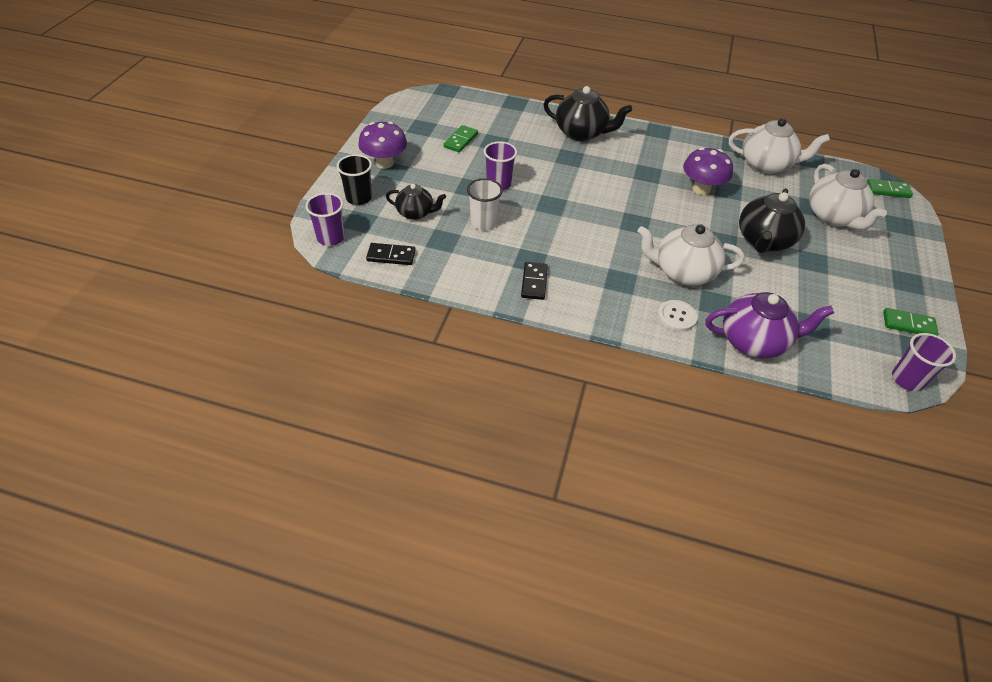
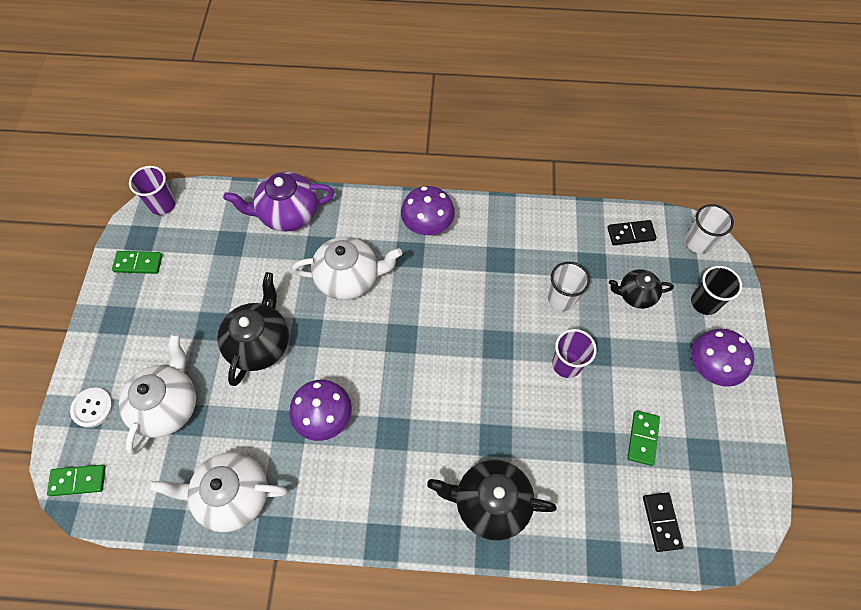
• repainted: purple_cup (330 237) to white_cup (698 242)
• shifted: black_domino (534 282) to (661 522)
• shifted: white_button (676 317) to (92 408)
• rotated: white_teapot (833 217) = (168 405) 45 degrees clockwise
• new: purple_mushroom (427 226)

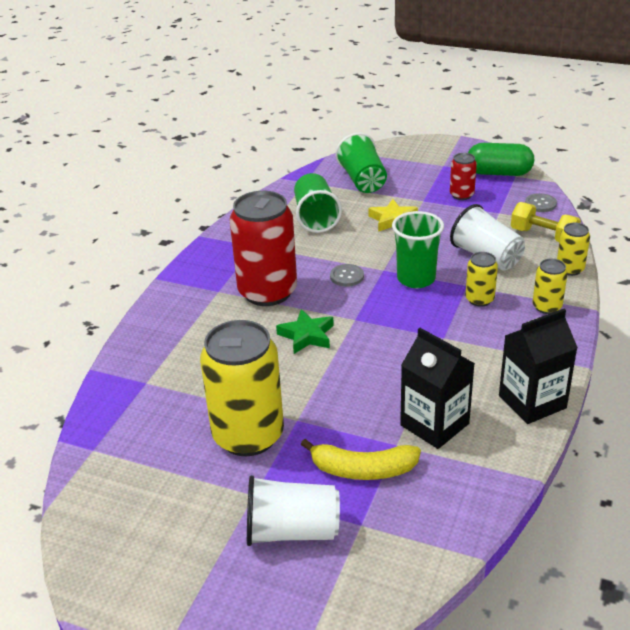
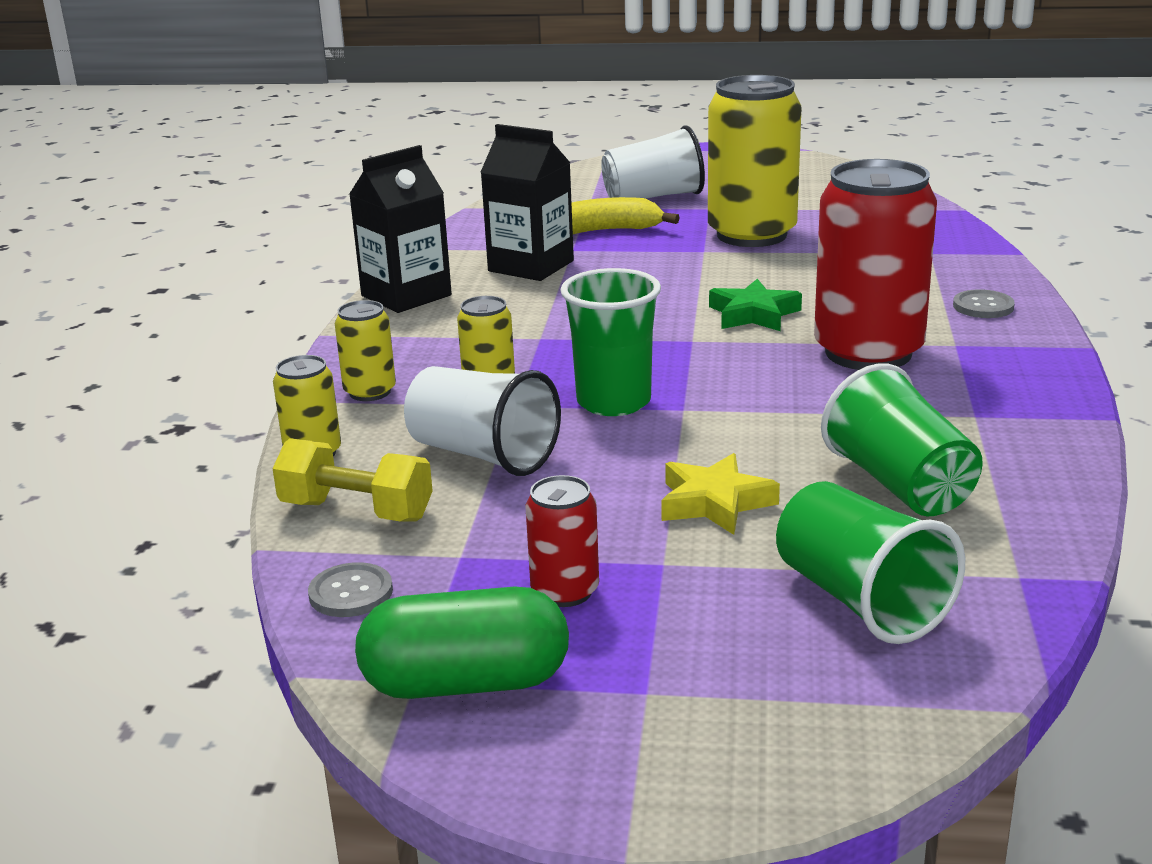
• shifted: grey_button (347 276) to (983 306)

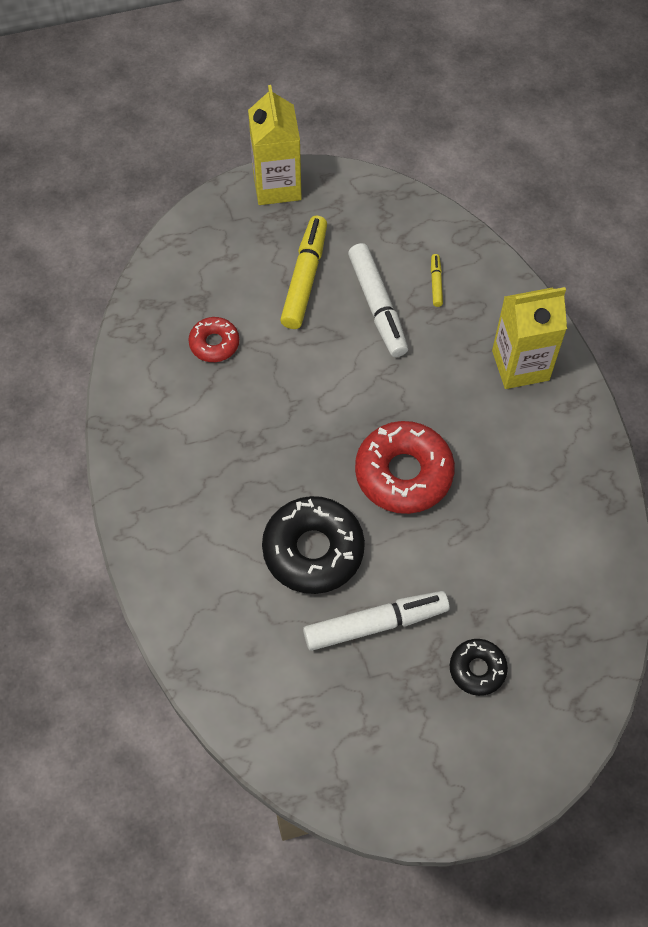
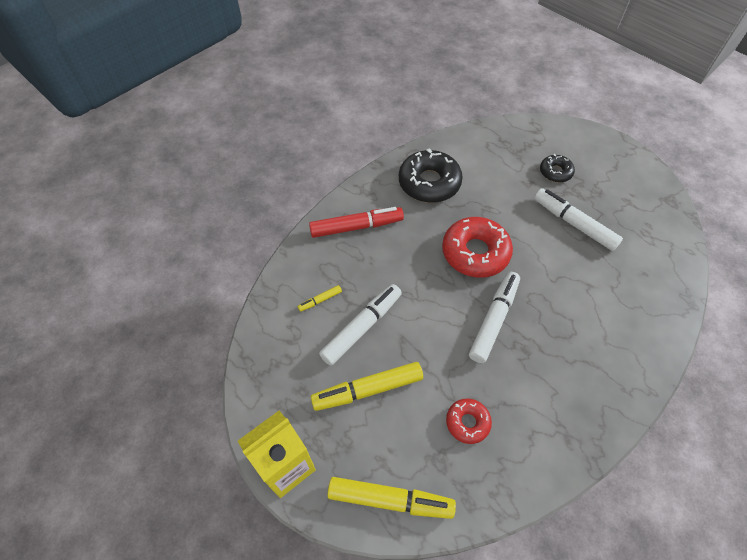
• shifted: black_donut (313 550) to (429 183)
• swapped: yellow_carton (520 365) to red_marker (356 227)
• new: yellow_marker (390 500)
• new: white_marker (494 320)

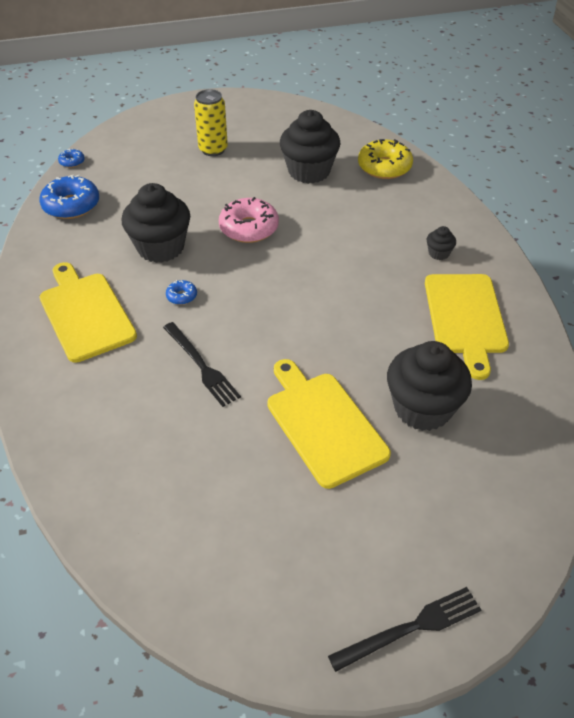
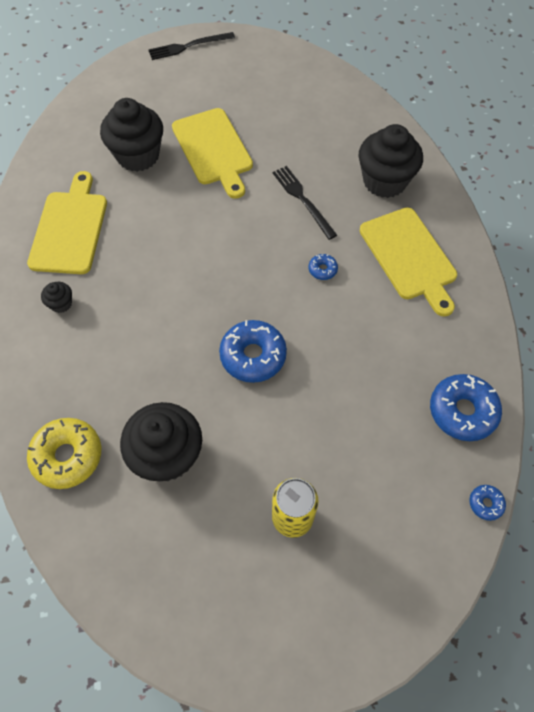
• shifted: black_cupcake (160 247) to (384 181)
• repainted: pink_donut (249 228) to blue_donut (253 356)

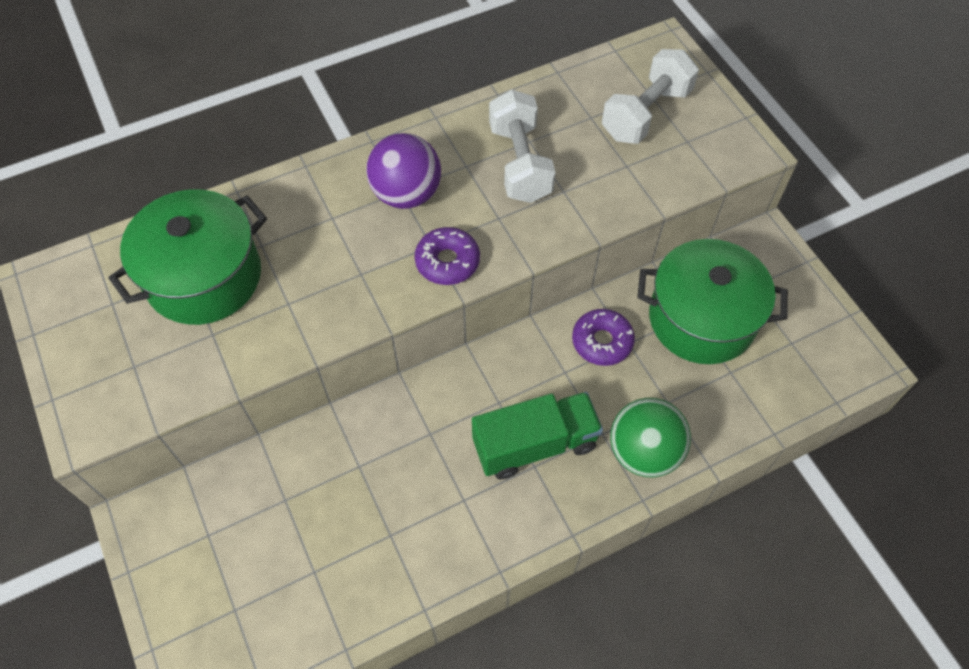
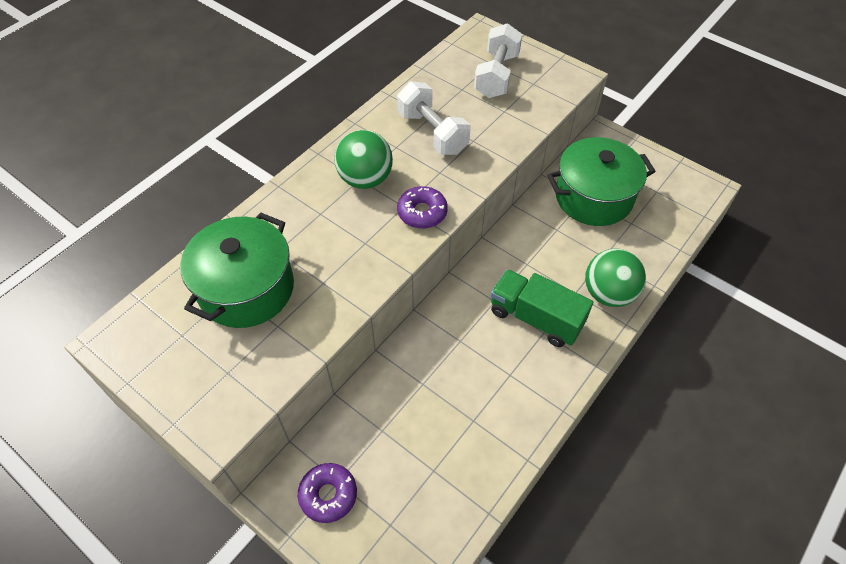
• repainted: purple_ball (406 194) to green_ball (365 179)
• rotated: green_truck (535 444) = (535 318) 105 degrees counterclockwise
• shifted: purple_donut (602 341) to (328 495)

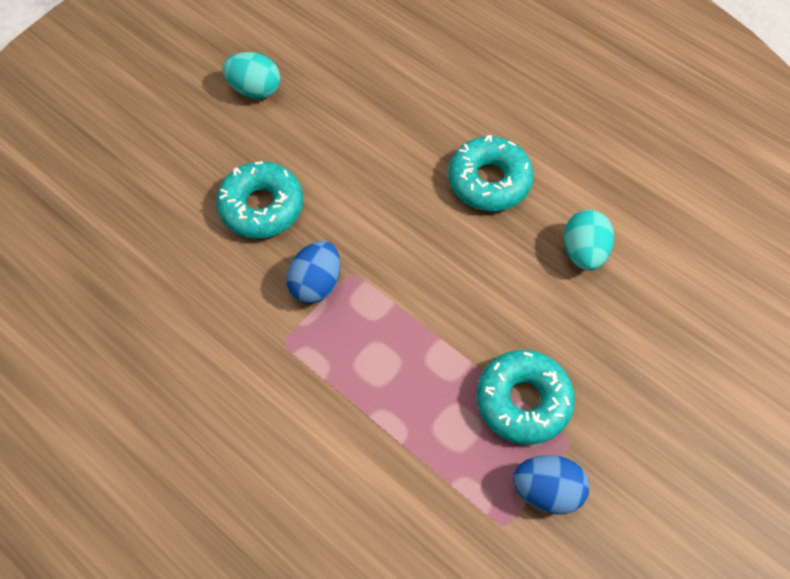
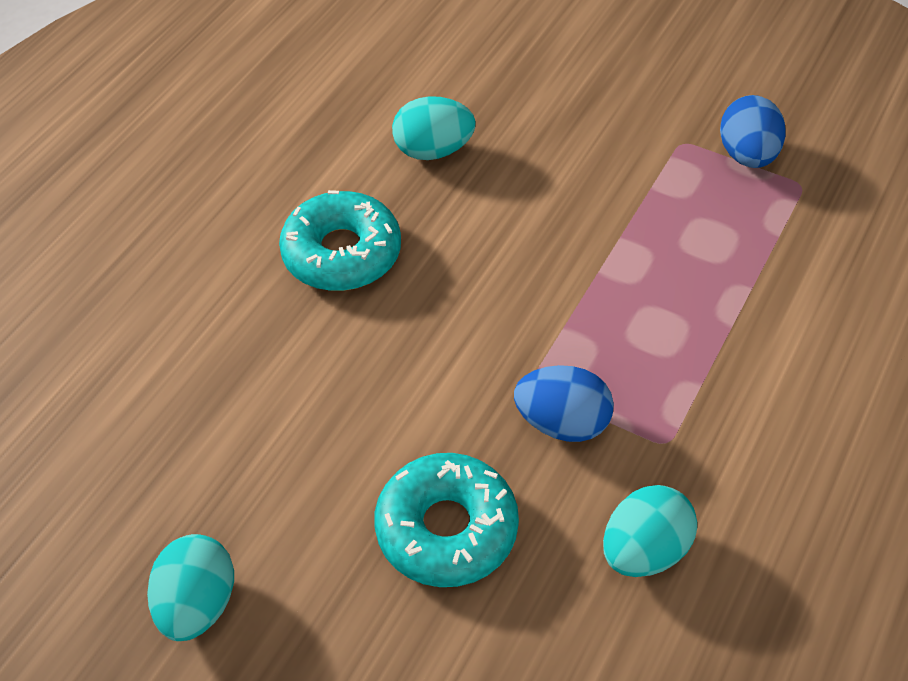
• gone: turquoise_donut (523 401)
• new: turquoise_egg (644 550)

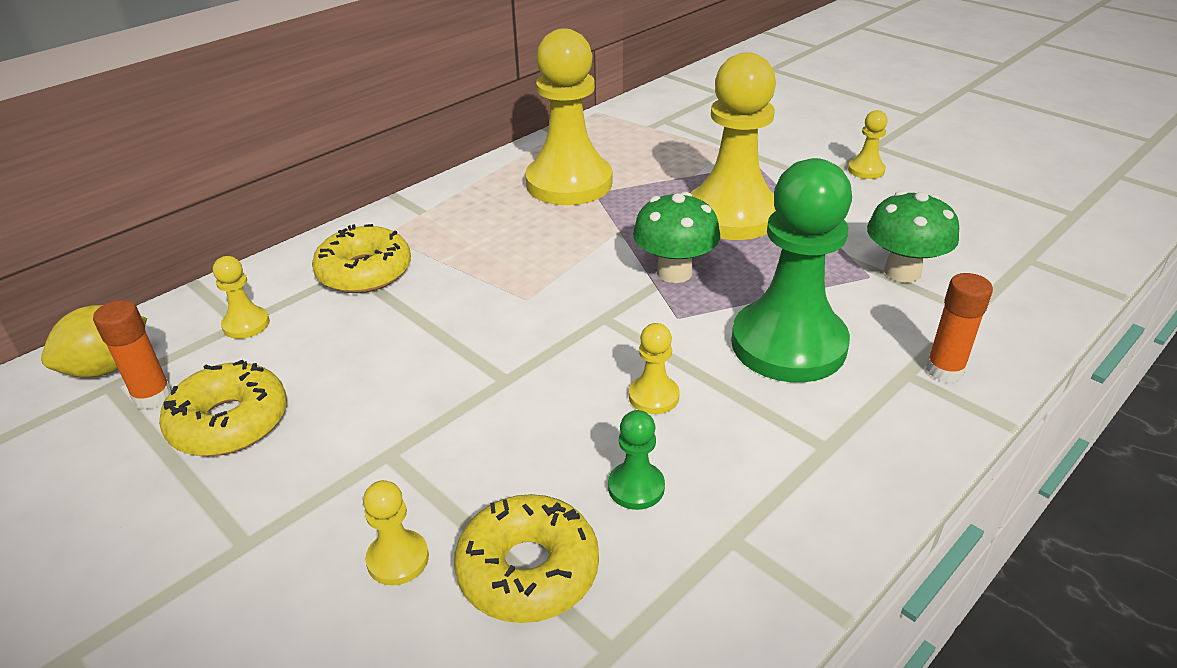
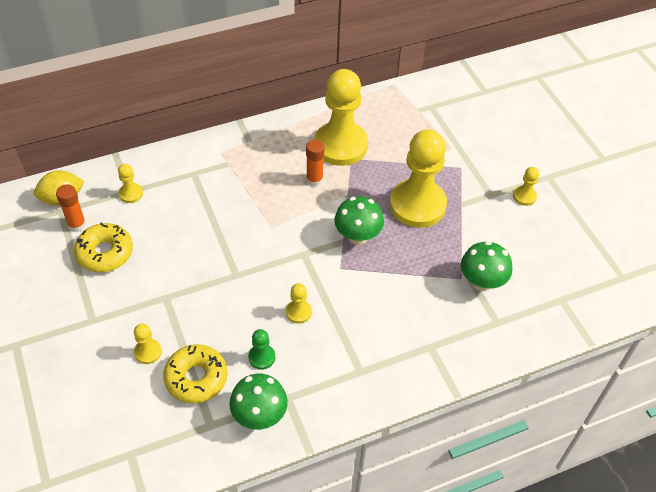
• gone: yellow_donut (364 272)
• gone: green_pawn (788 344)
• shifted: orange_glue_stick (944 370) to (314 180)
• new: green_mushroom (259 416)

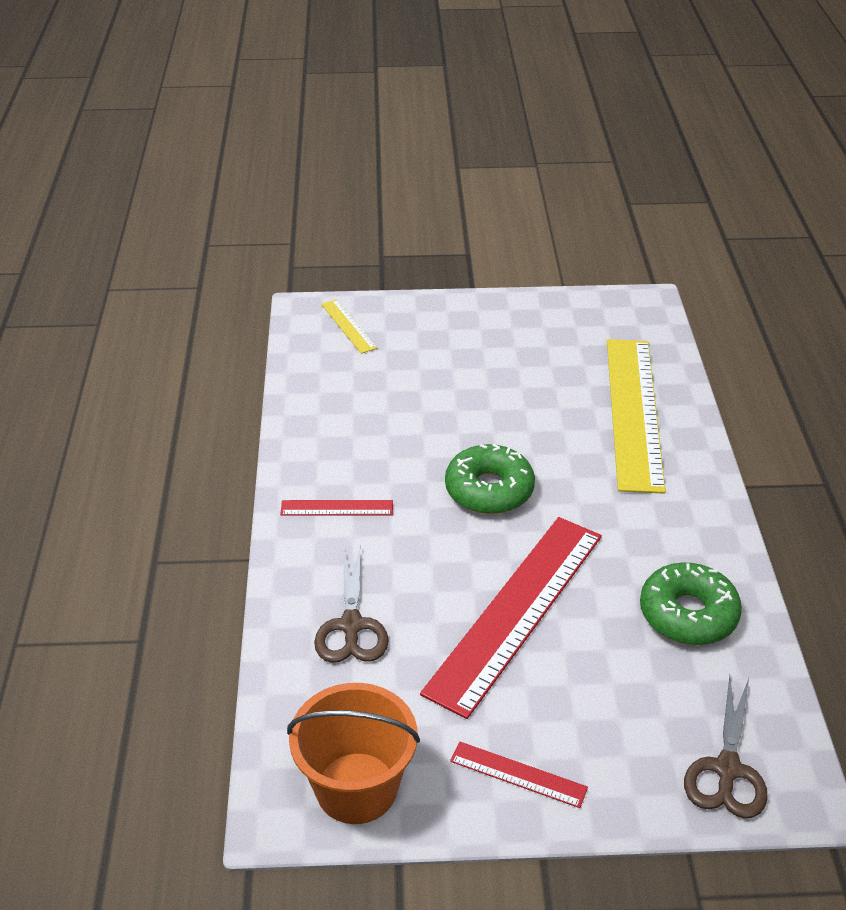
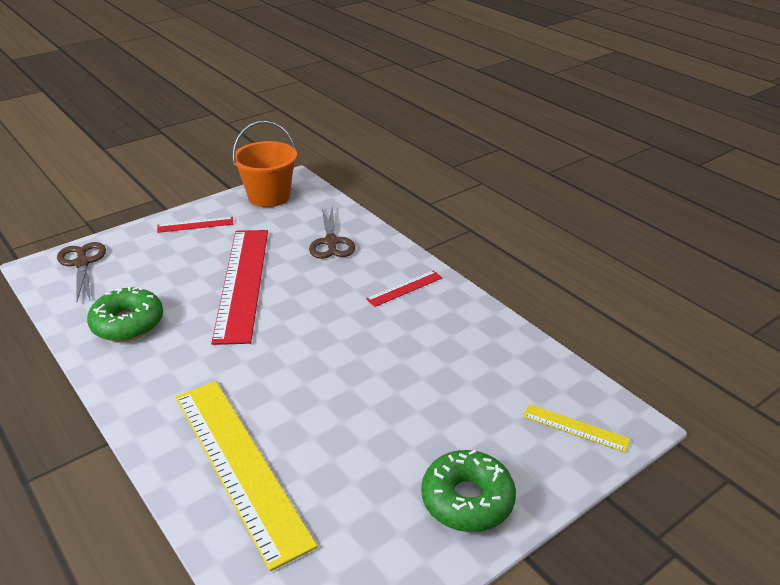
• rotated: brown_scissors (351 625) = (331 242) 150 degrees counterclockwise
• shifted: green_donut (489 490) to (467 500)

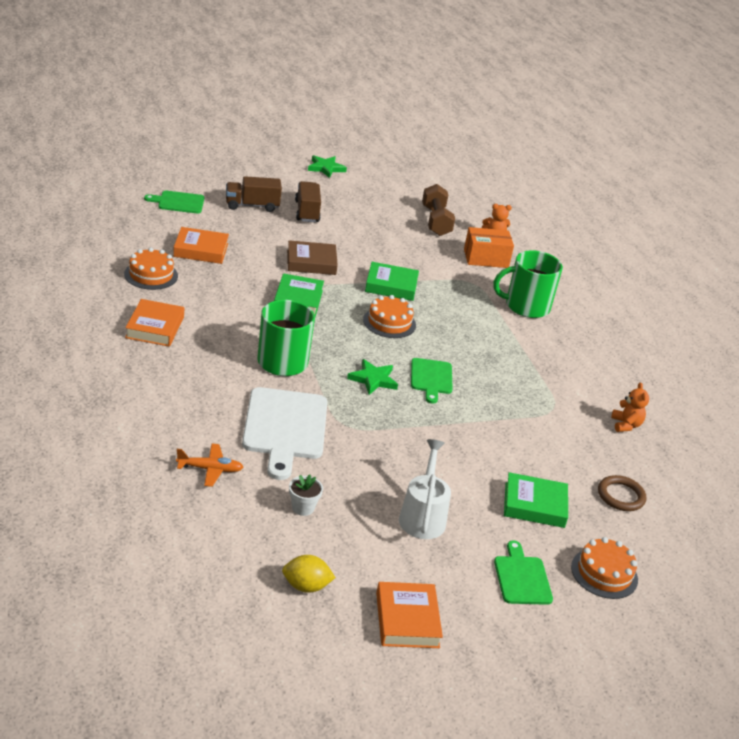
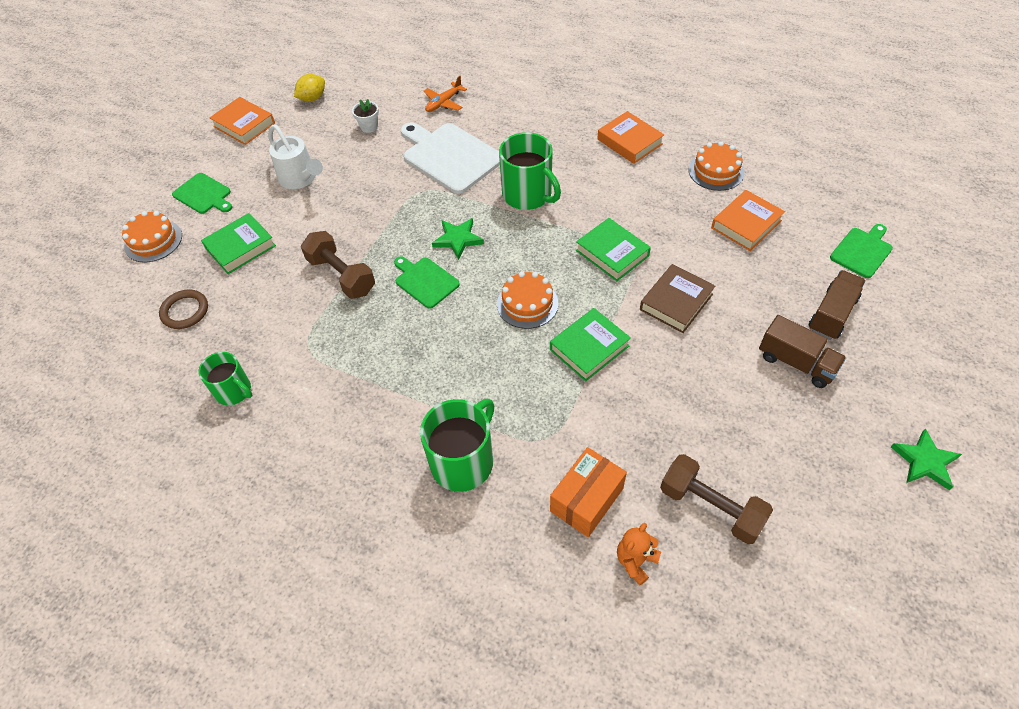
• swapped: orange_teddy_bear (626 425) to green_mug (234 391)
• new: brown_dumbbell (341 275)

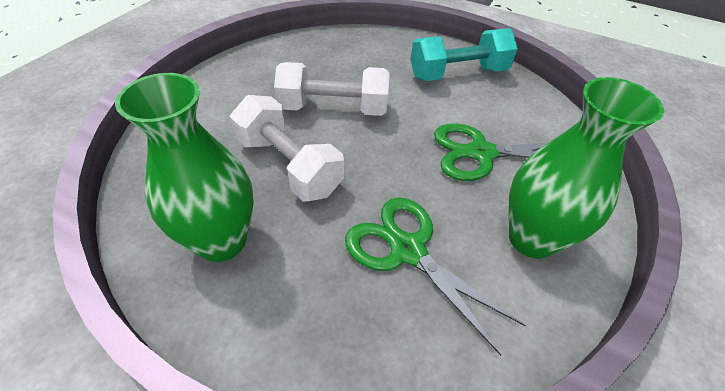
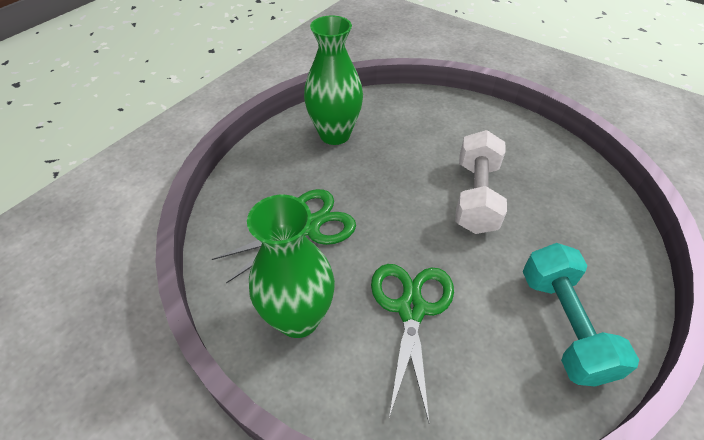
• gone: white_dumbbell (289 165)

